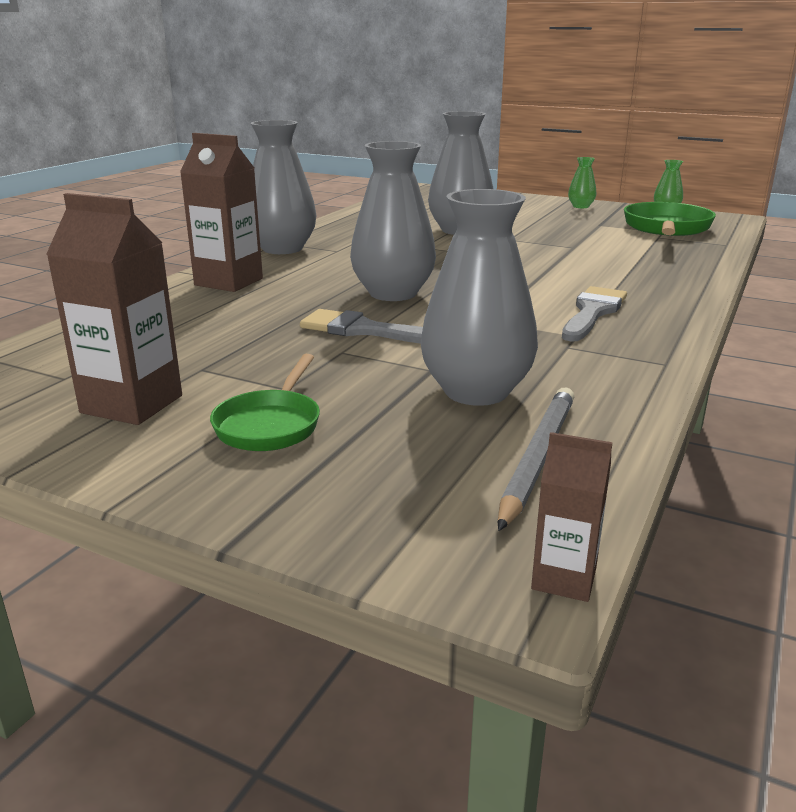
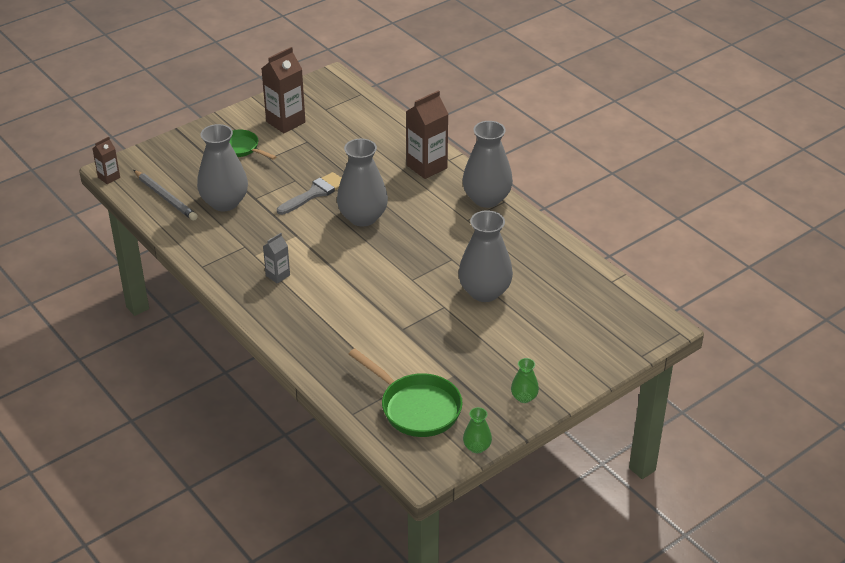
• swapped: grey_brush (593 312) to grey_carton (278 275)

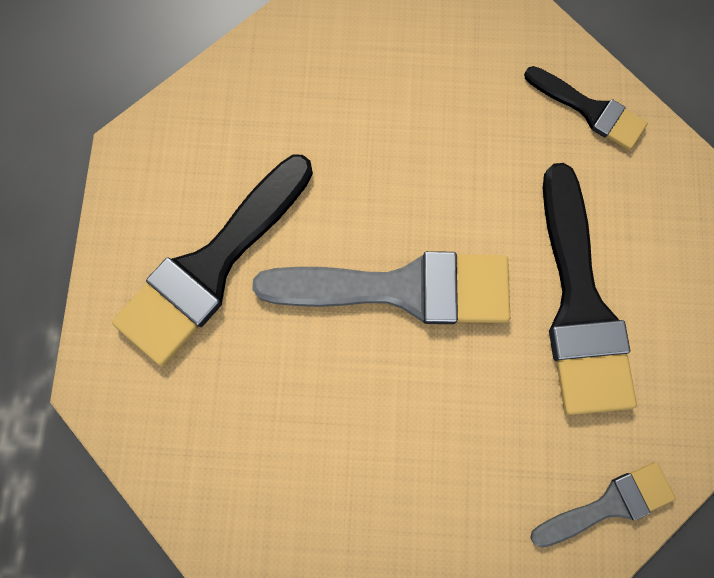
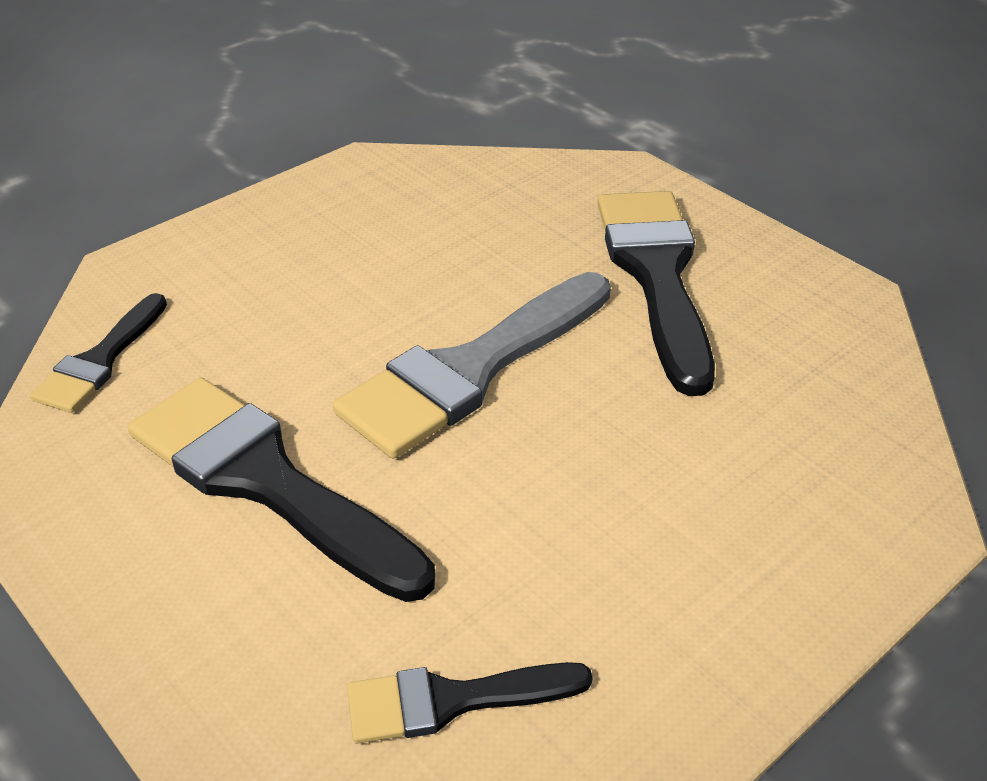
• repainted: grey_brush (609 504) to black_brush (100 360)

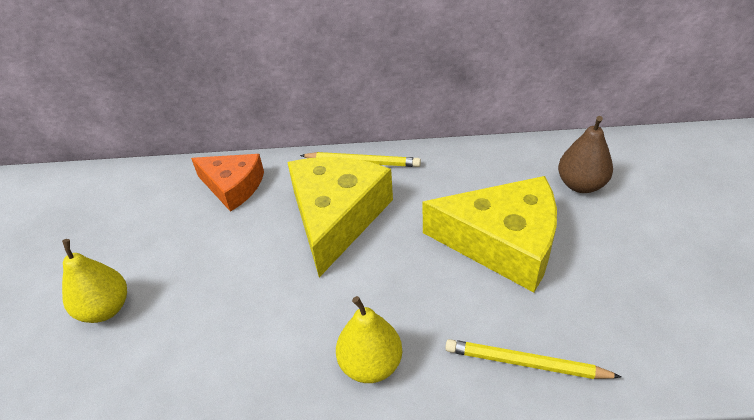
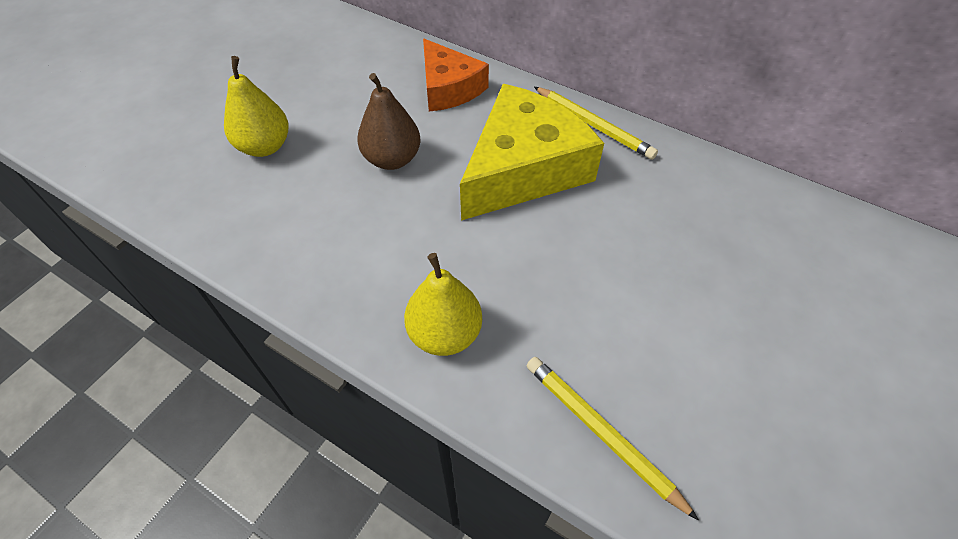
• gone: yellow_cheese (503 243)
• shifted: brown_pear (580 184) to (392 159)

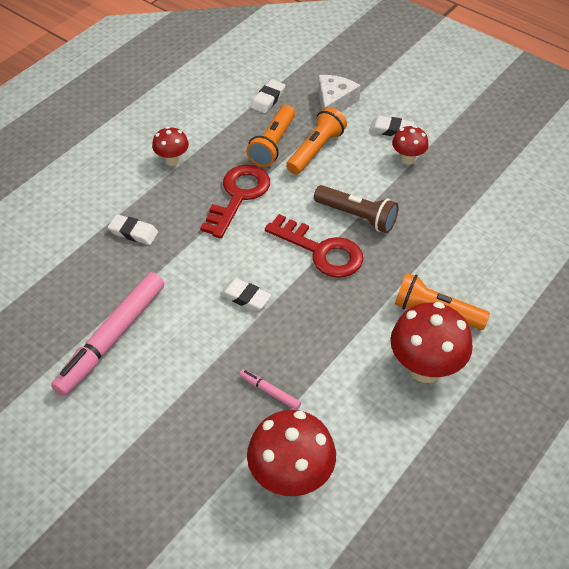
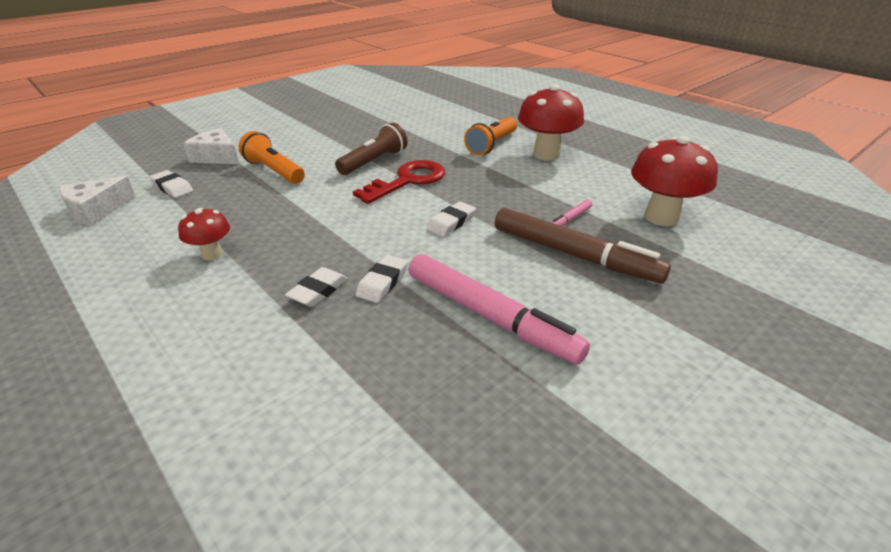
• gone: red_key (238 196)
• gone: orange_flashlight (273 144)
• shifted: white_eraser (391 129) to (382 282)
• gone: red_mushroom (408 159)
• new: white_cheese (96 210)
• new: brown_marker (574 255)

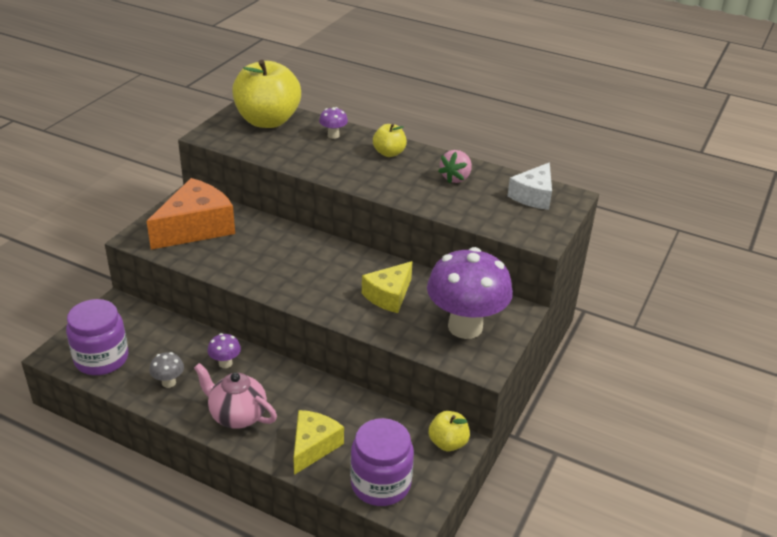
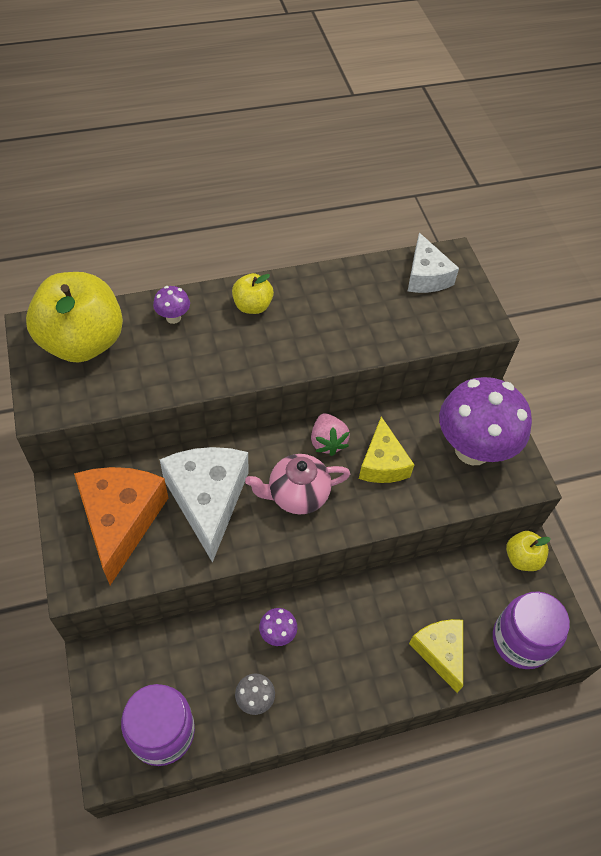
• shifted: pink_teapot (237 415) to (297 495)
• shifted: pink_strawberry (456 178) to (327 442)
• new: white_cheese (208 500)

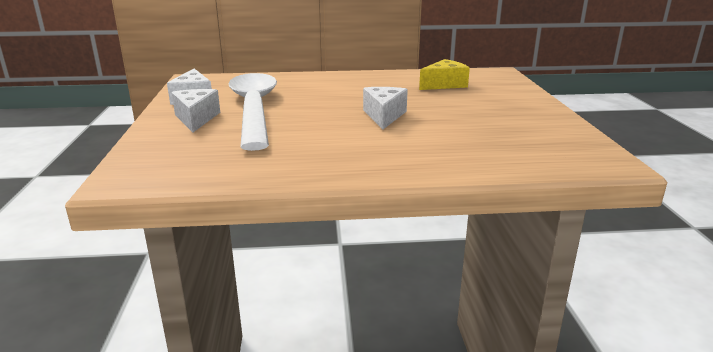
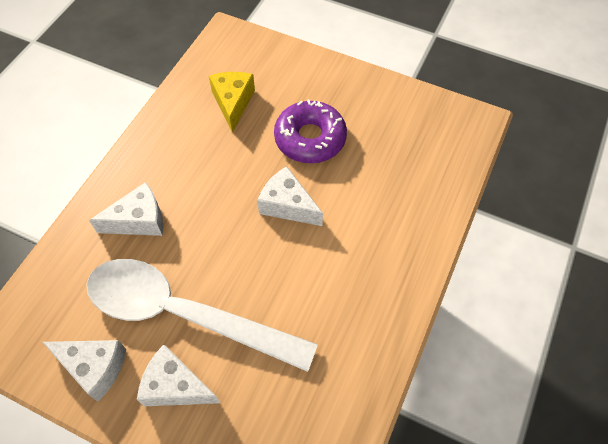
• new: white_cheese (139 220)
• new: purple_donut (310 138)

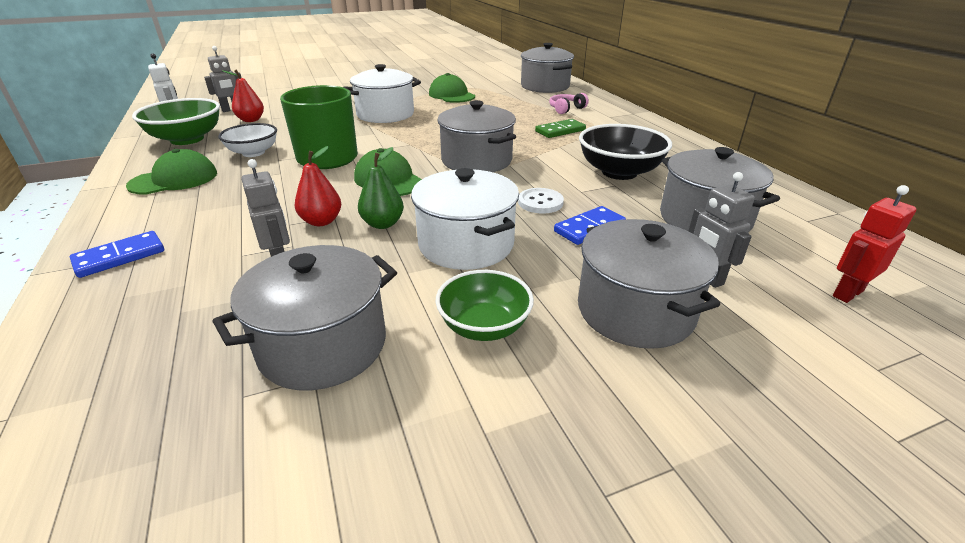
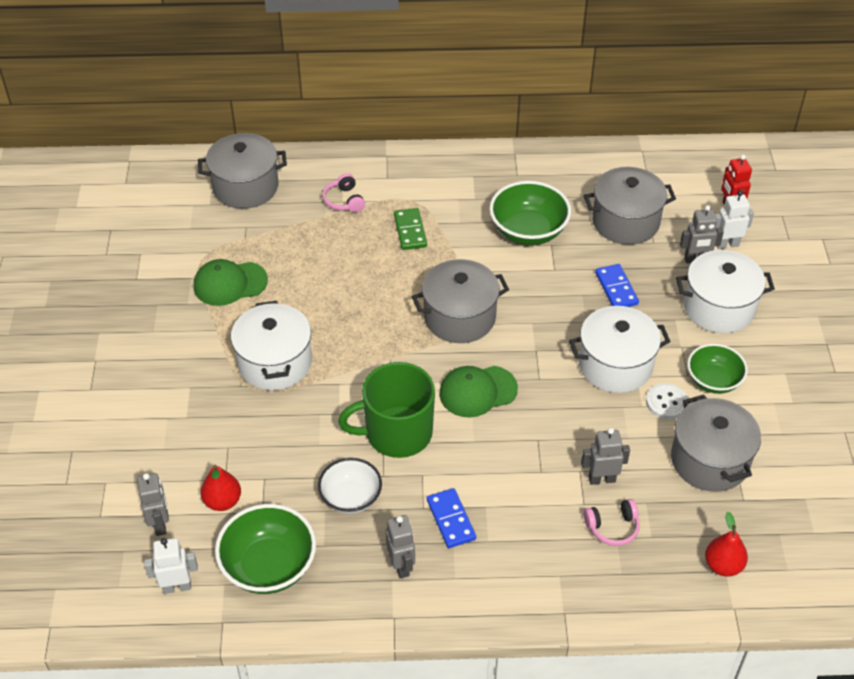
• shifted: blue_domino (120 257) to (451 520)
• swapped: green_cap (174 179) to grey_robot (401 566)
• shifted: red_pear (321 221) to (723 565)
• gone: green_pear (383 224)
• shifted: white_button (540 202) to (666 402)
• repainted: grey_pot (635 311) to white_pot (718 307)
• repainted: black_bowl (619 172) to green_bowl (528 231)
• new: pink_headphones (612 527)
• new: white_robot (727 244)

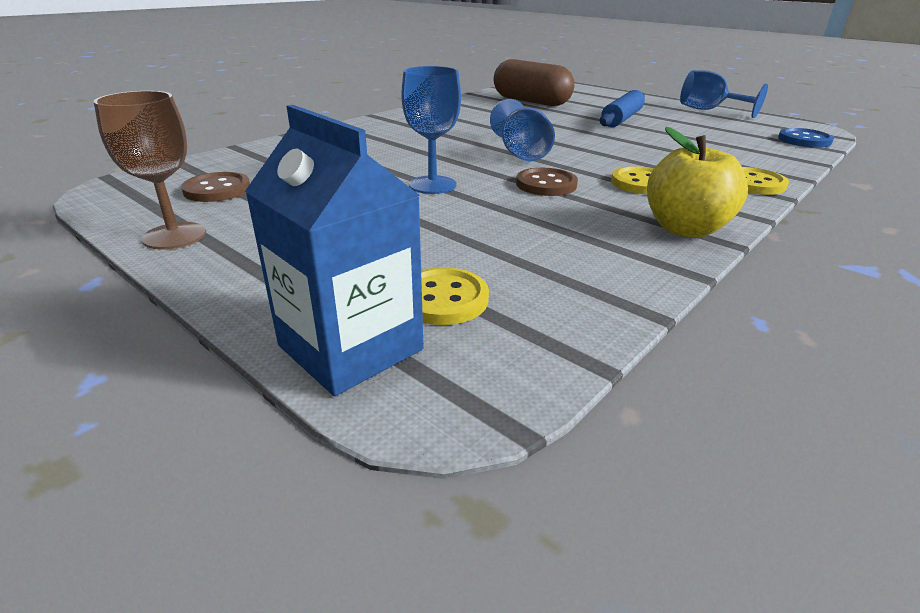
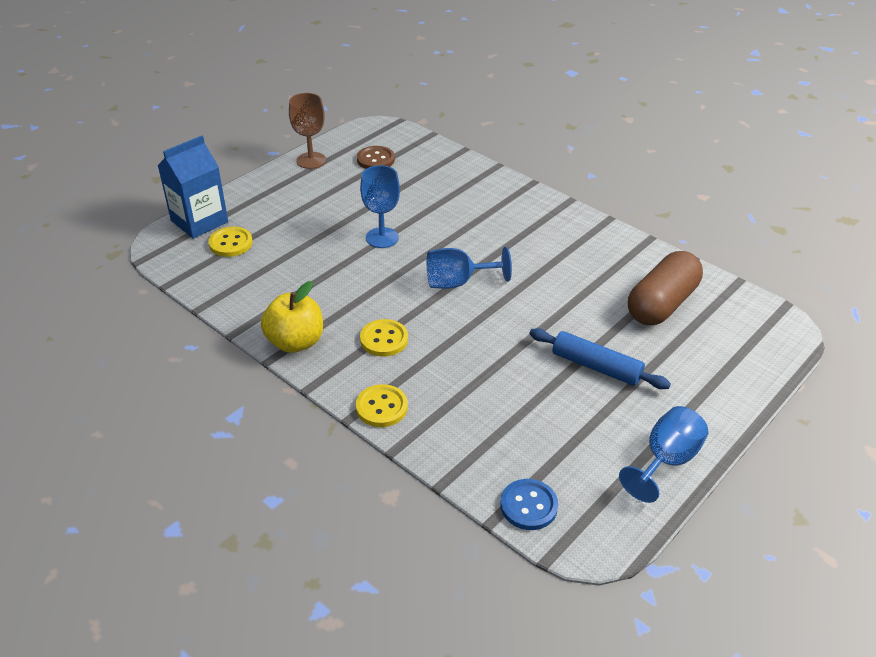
• gone: brown_button (546 184)

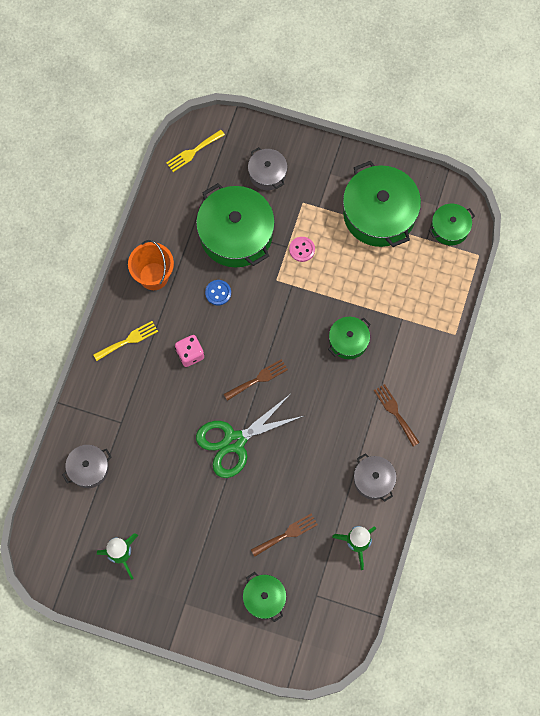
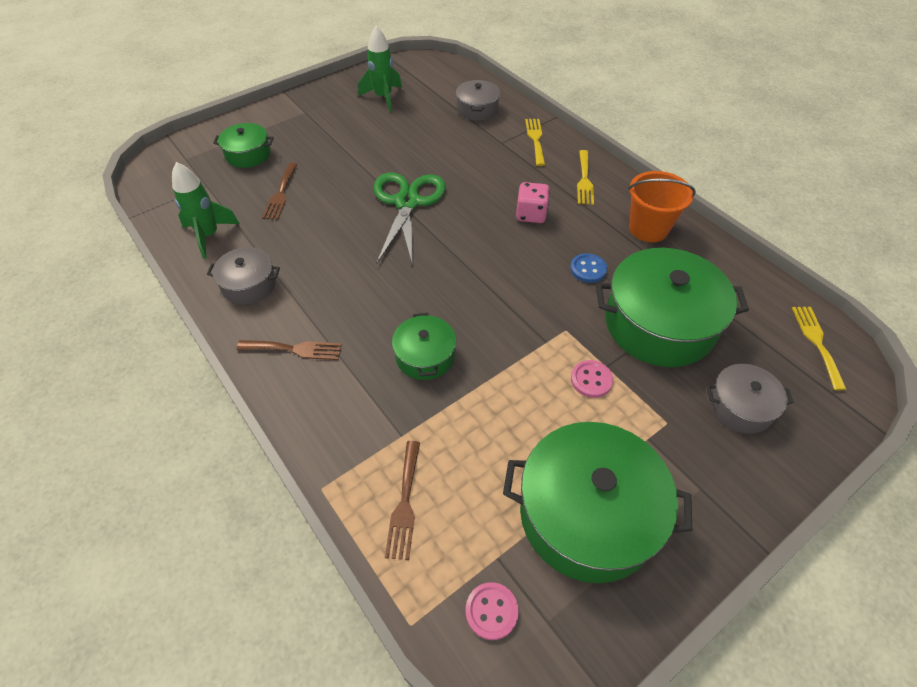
• shifted: brown_fork (258 379) to (404 504)
• swapped: green_pot (450 228) to pink_button (491 611)
• new: yellow_fork (535 139)

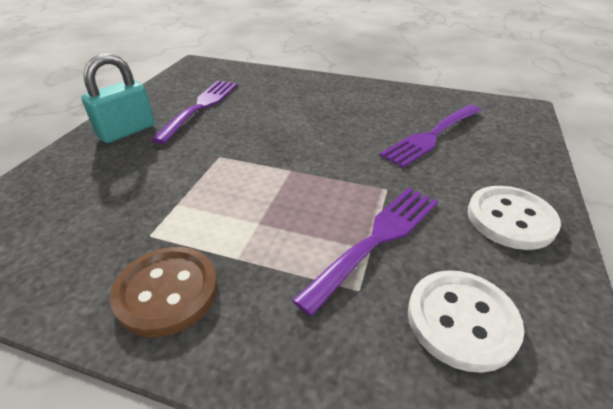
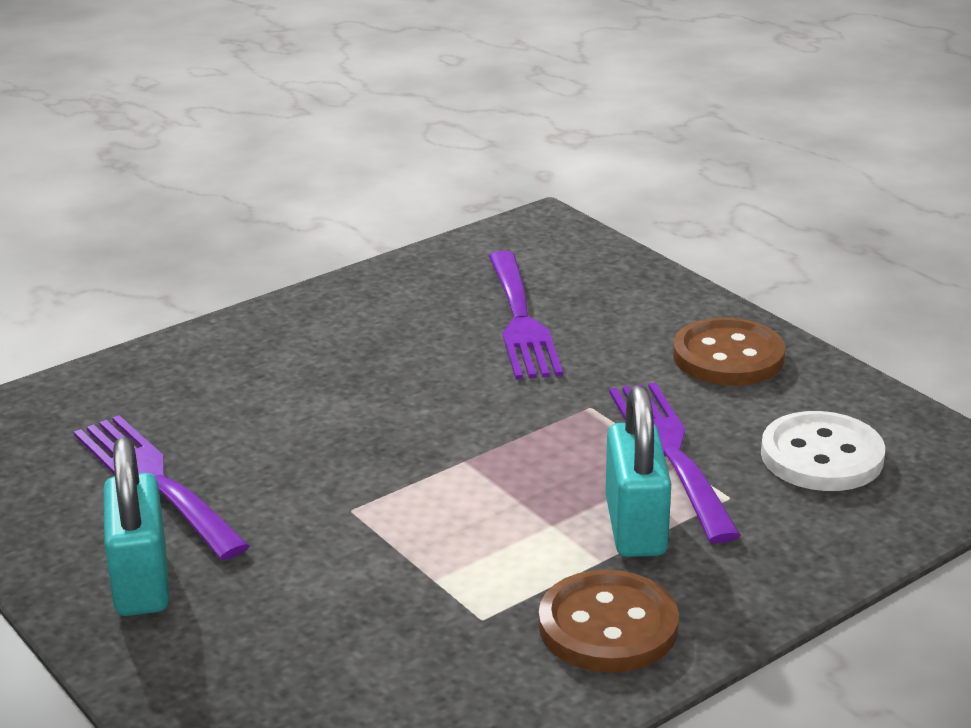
• repainted: white_button (510 219) to brown_button (728 356)
• new: turquoise_padlock (636 526)

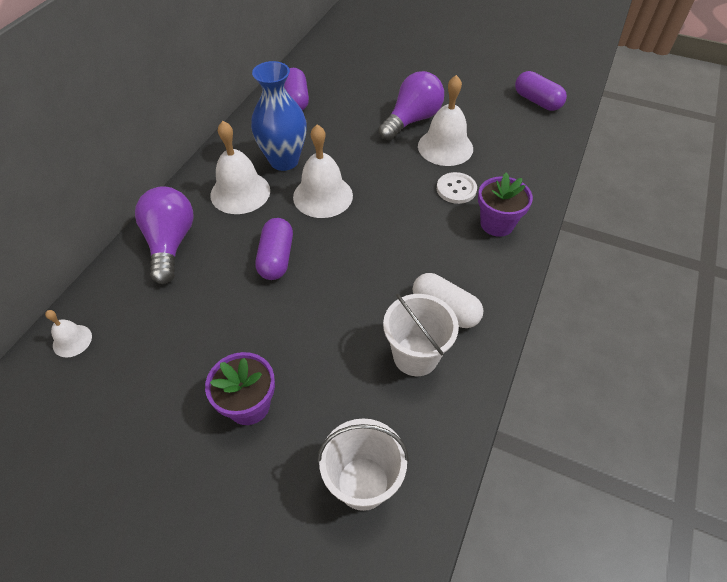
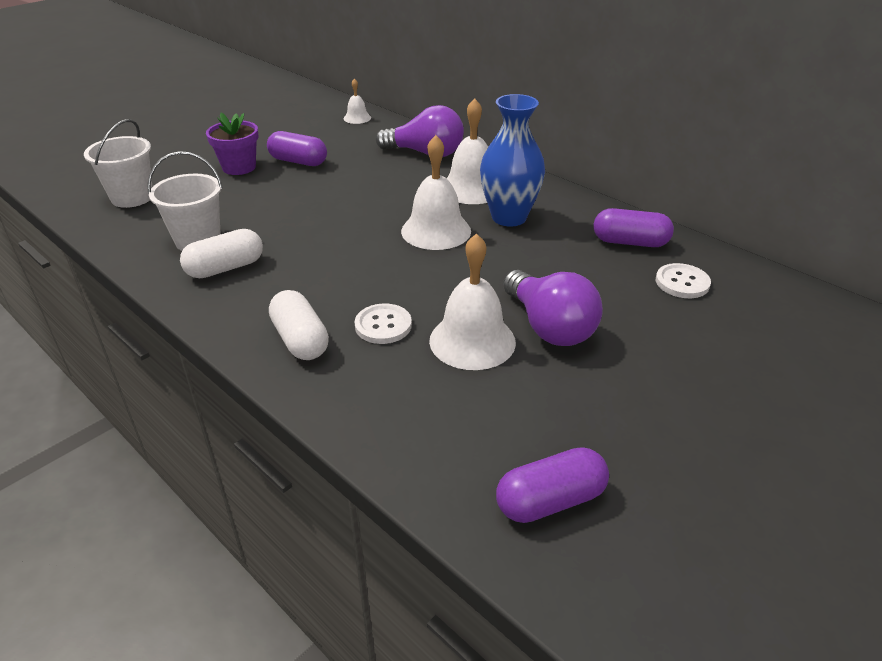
• shifted: purple_capsule (276 258) to (298 161)
• swapped: purple_flower_pot (497 224) to white_capsule (300 340)
• new: white_button (682 282)

